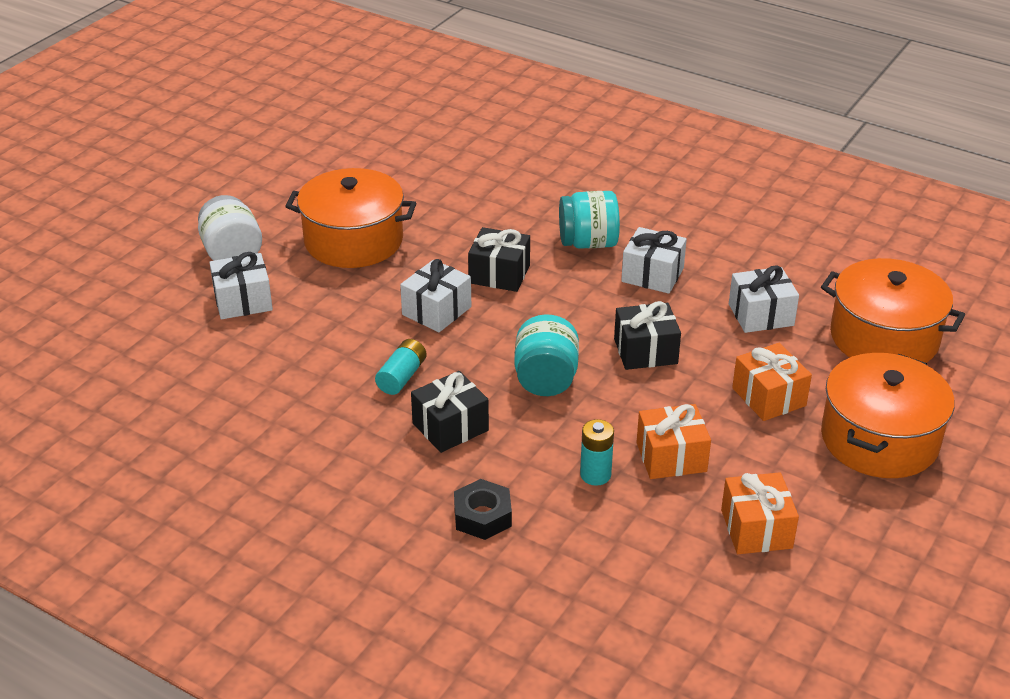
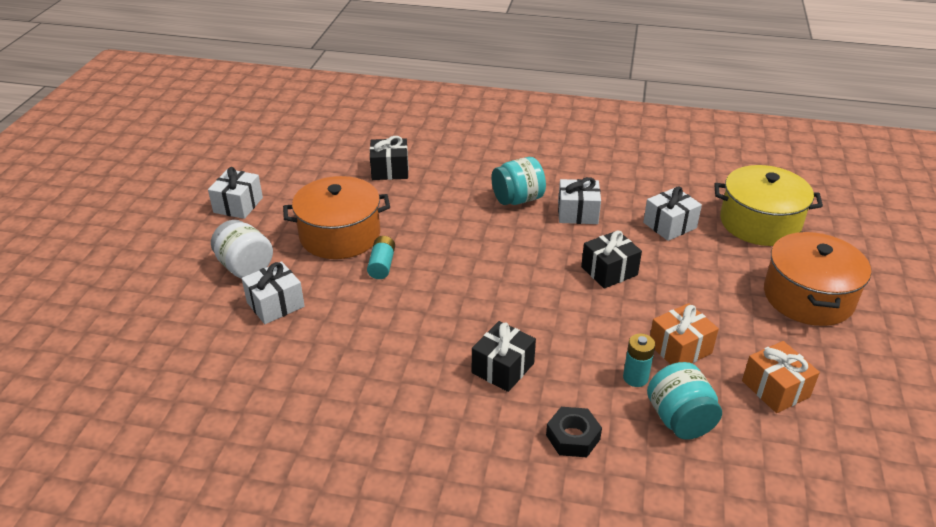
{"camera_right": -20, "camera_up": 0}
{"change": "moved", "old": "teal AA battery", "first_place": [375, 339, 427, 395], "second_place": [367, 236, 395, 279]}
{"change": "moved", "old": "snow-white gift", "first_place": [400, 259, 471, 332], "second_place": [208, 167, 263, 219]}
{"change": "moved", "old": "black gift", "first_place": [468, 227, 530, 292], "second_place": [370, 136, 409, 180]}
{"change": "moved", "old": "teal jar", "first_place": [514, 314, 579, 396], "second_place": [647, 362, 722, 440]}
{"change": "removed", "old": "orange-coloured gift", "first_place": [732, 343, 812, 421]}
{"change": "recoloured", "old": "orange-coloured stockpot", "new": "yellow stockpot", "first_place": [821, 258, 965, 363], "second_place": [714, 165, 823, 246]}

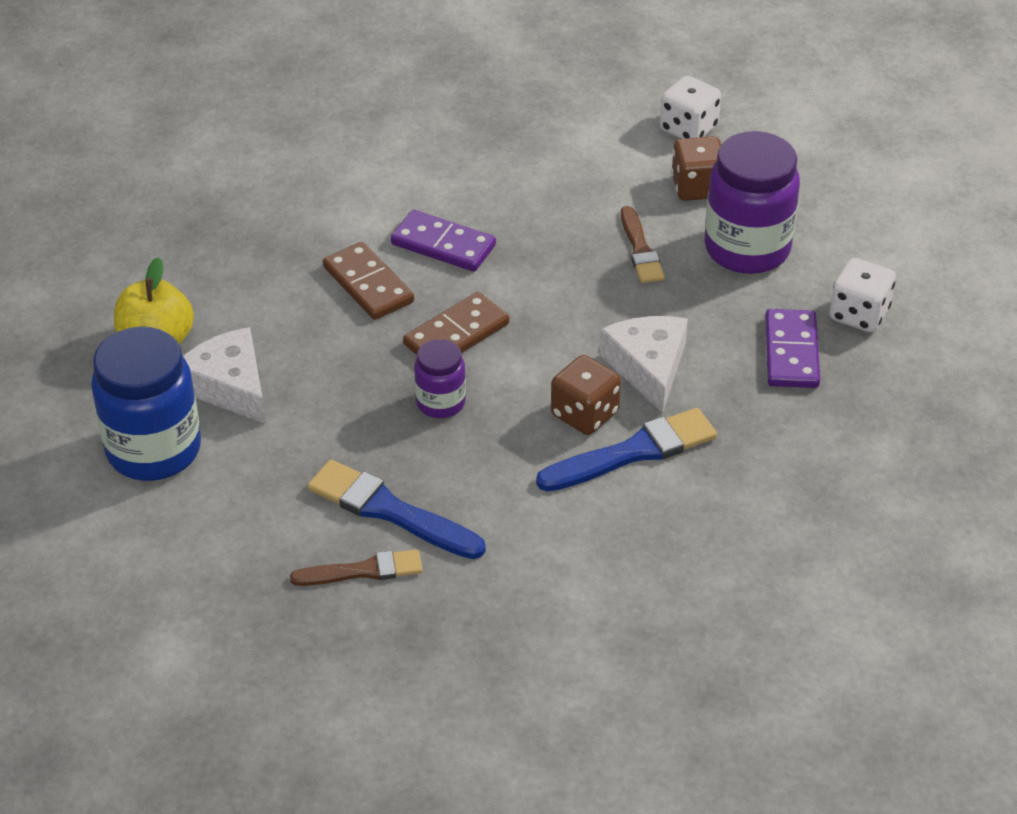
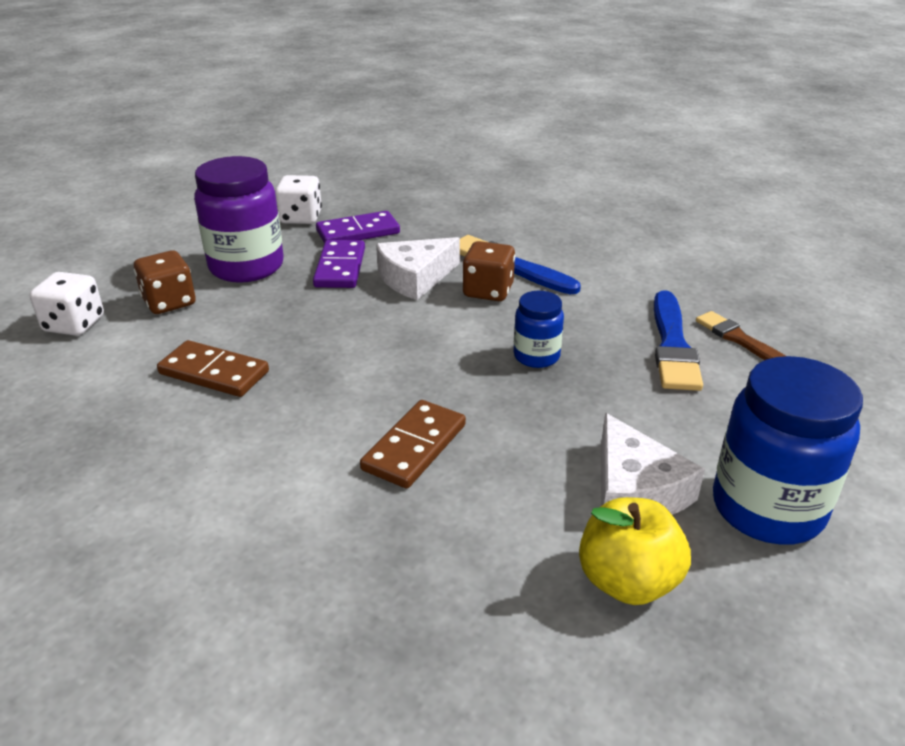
{"camera_right": -115, "camera_up": -10}
{"change": "turned", "old": "snow-white piece of cheese", "first_place": [183, 327, 266, 424], "second_place": [601, 413, 705, 515], "degrees": -45}
{"change": "moved", "old": "royal purple domino", "first_place": [391, 210, 496, 272], "second_place": [313, 240, 365, 288]}
{"change": "moved", "old": "brown domino", "first_place": [403, 292, 509, 355], "second_place": [157, 340, 269, 397]}
{"change": "recoloured", "old": "royal purple jar", "new": "blue jar", "first_place": [414, 339, 466, 418], "second_place": [513, 291, 564, 368]}
{"change": "removed", "old": "brown paint brush", "first_place": [621, 206, 665, 283]}

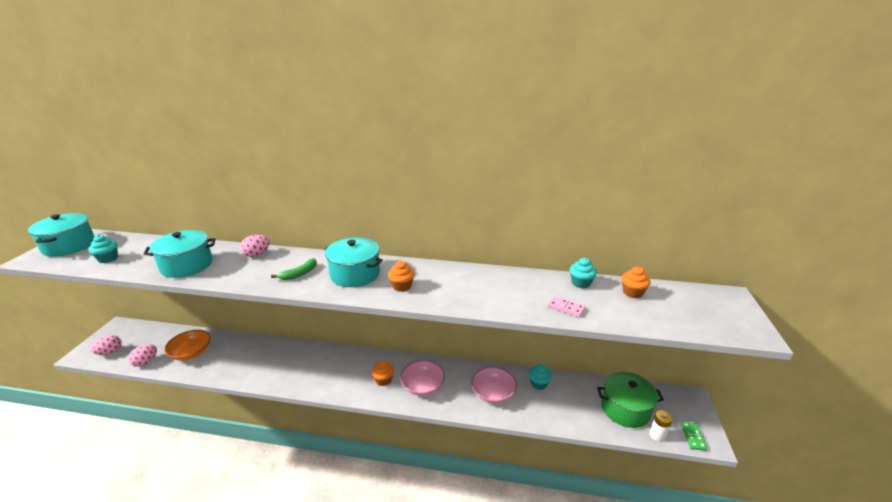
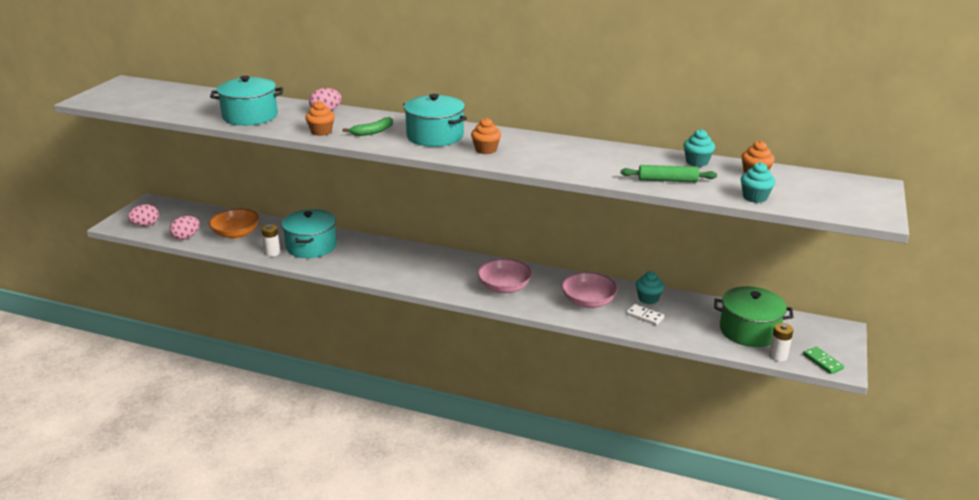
{"camera_right": 10, "camera_up": 0}
{"change": "moved", "old": "teal stockpot", "first_place": [28, 213, 95, 257], "second_place": [282, 209, 337, 258]}
{"change": "moved", "old": "teal cupcake", "first_place": [89, 235, 118, 263], "second_place": [741, 162, 776, 203]}
{"change": "moved", "old": "orange-coloured cupcake", "first_place": [372, 360, 394, 386], "second_place": [305, 101, 335, 136]}
{"change": "replaced", "old": "pink domino", "new": "green rolling pin", "first_place": [548, 296, 585, 317], "second_place": [621, 165, 717, 182]}
{"change": "turned", "old": "green domino", "first_place": [681, 422, 707, 451], "second_place": [803, 347, 844, 374], "degrees": -45}
{"change": "added", "new": "snow-white AA battery", "second_place": [261, 224, 280, 257]}
{"change": "added", "new": "snow-white domino", "second_place": [626, 304, 664, 326]}

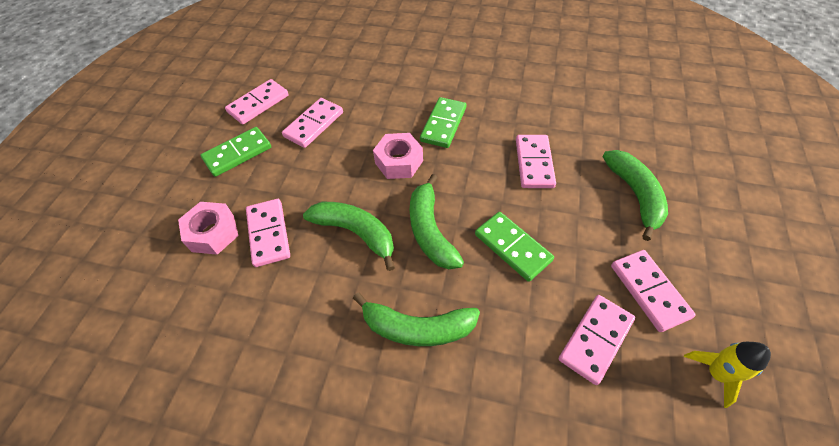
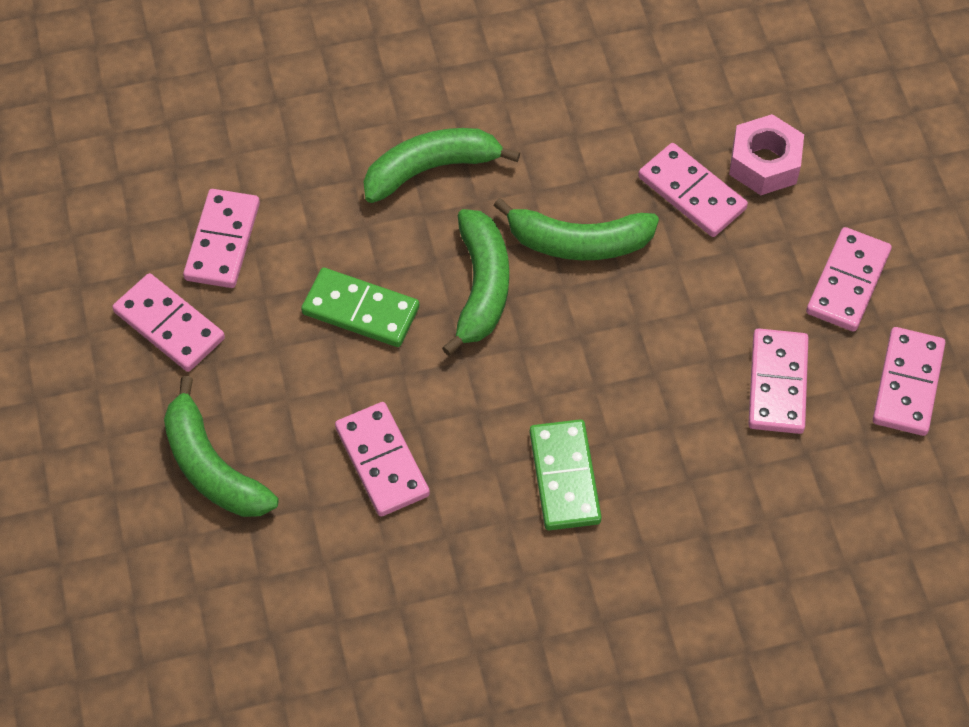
{"camera_right": 150, "camera_up": 5}
{"change": "recoloured", "old": "green domino", "new": "pink domino", "first_place": [200, 127, 271, 177], "second_place": [806, 227, 892, 332]}
{"change": "removed", "old": "pink nut", "first_place": [373, 133, 423, 179]}
{"change": "turned", "old": "green toy banana", "first_place": [410, 174, 464, 269], "second_place": [442, 209, 509, 356], "degrees": 45}
{"change": "removed", "old": "yellow spaceship", "first_place": [684, 342, 771, 408]}

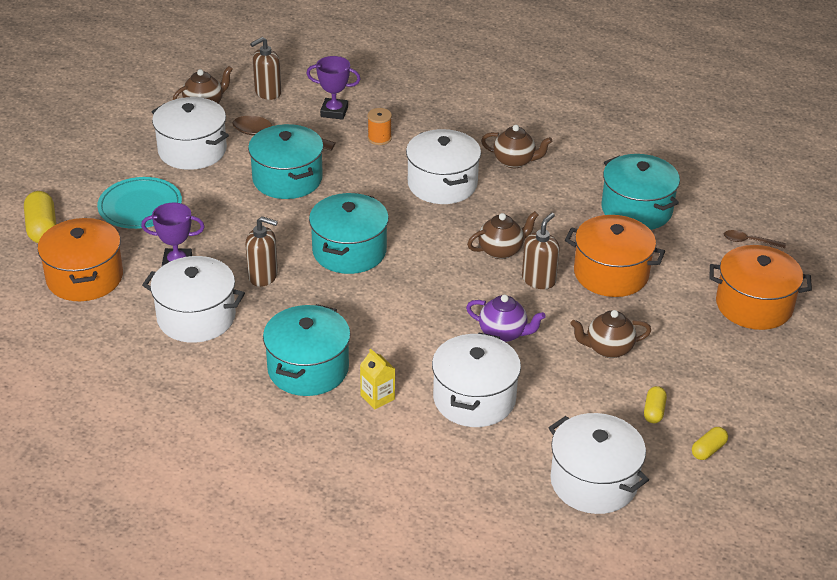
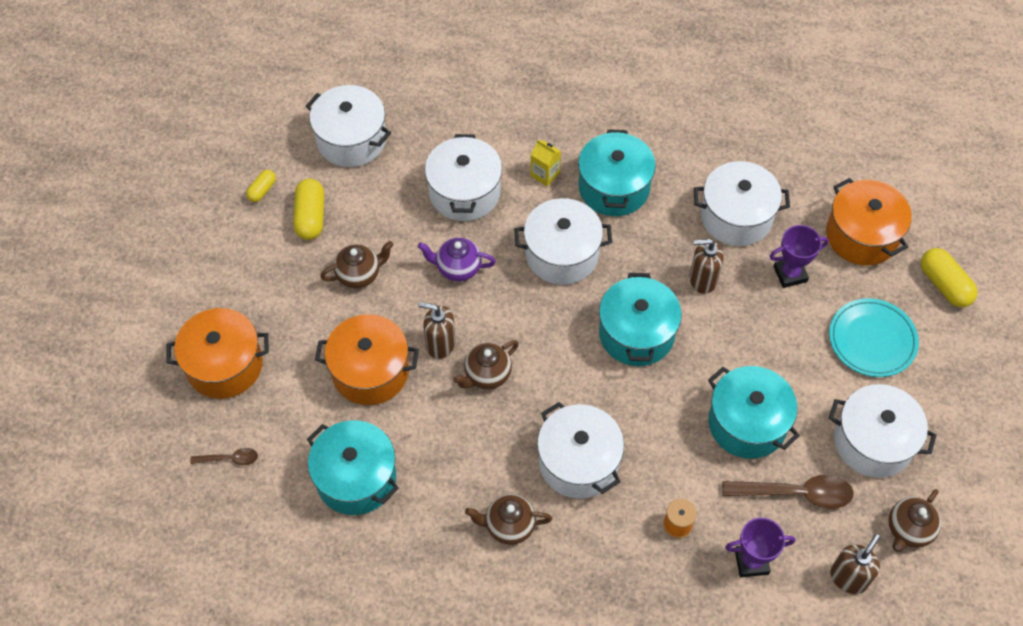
{"camera_right": 165, "camera_up": 20}
{"change": "turned", "old": "brown soap dispenser", "first_place": [522, 213, 560, 289], "second_place": [418, 302, 455, 359], "degrees": 90}
{"change": "resized", "old": "yellow capsule", "first_place": [644, 386, 667, 423], "second_place": [293, 179, 324, 240], "factor": 1.71}
{"change": "added", "new": "snow-white stockpot", "second_place": [515, 198, 612, 285]}

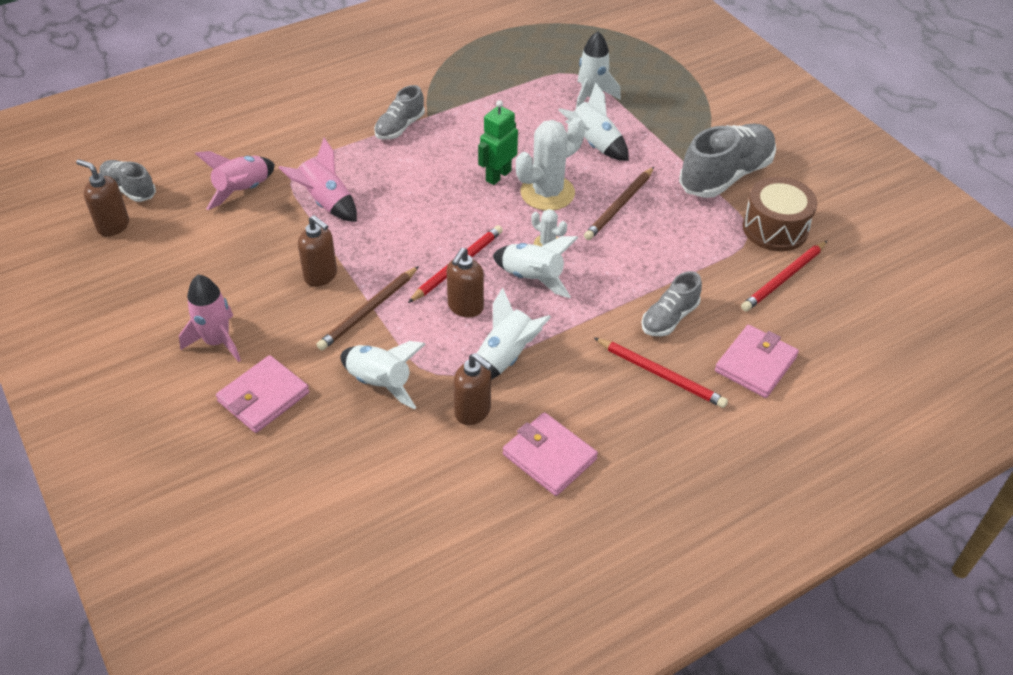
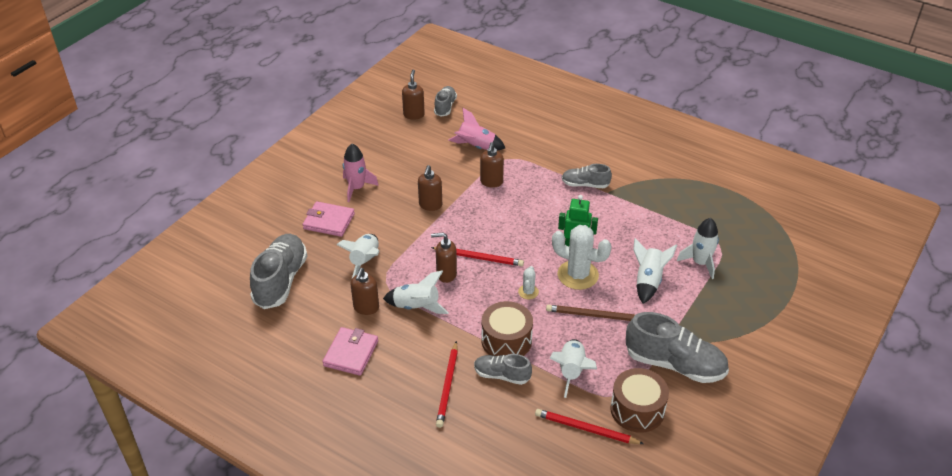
{"camera_right": 65, "camera_up": -5}
{"change": "replaced", "old": "pink spaceship", "new": "brown soap dispenser", "first_place": [278, 138, 357, 222], "second_place": [480, 142, 504, 188]}
{"change": "removed", "old": "brown lead pencil", "first_place": [316, 266, 419, 351]}
{"change": "moved", "old": "snow-white spaceship", "first_place": [493, 236, 578, 298], "second_place": [550, 339, 597, 398]}
{"change": "removed", "old": "pink billfold", "first_place": [715, 325, 799, 398]}
{"change": "added", "new": "gray shoe", "second_place": [250, 234, 307, 309]}
{"change": "added", "new": "brown drum", "second_place": [481, 301, 533, 356]}

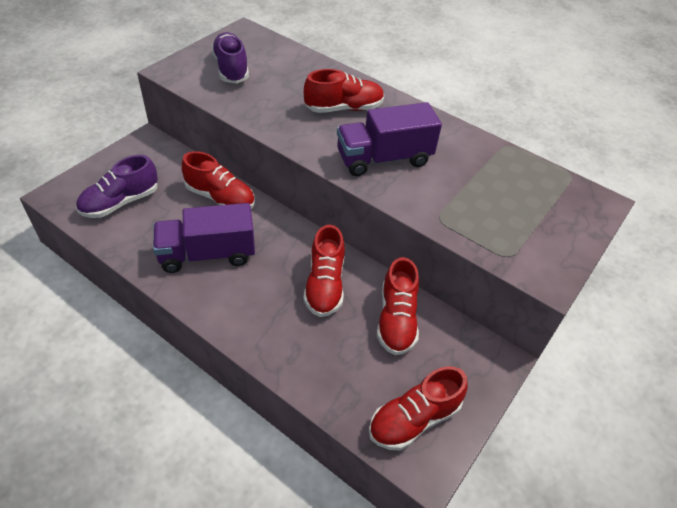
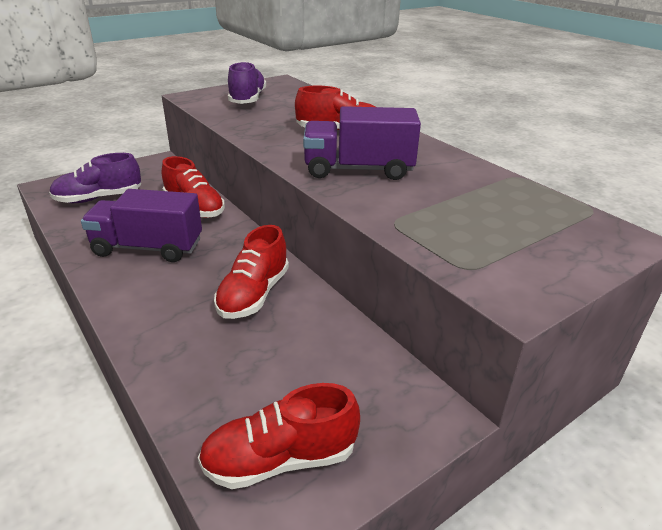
{"camera_right": 20, "camera_up": -15}
{"change": "removed", "old": "crimson shoe", "first_place": [377, 257, 419, 355]}

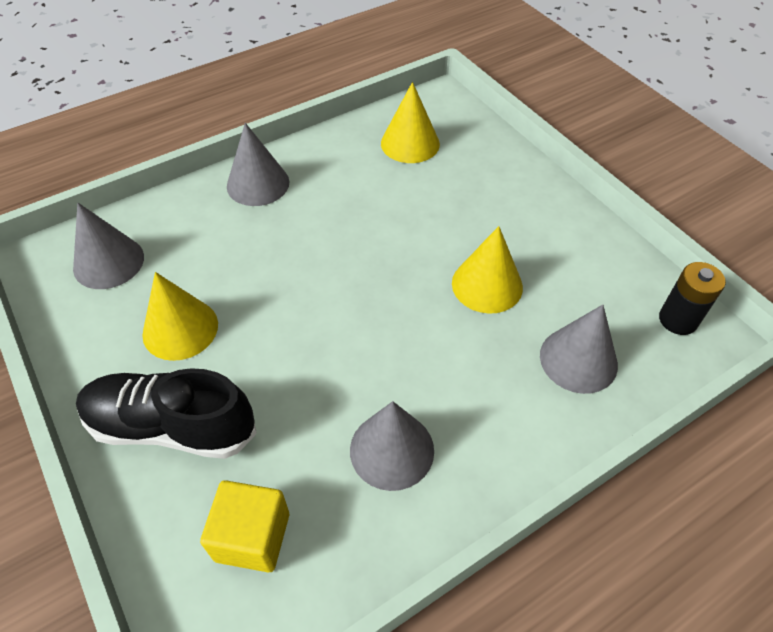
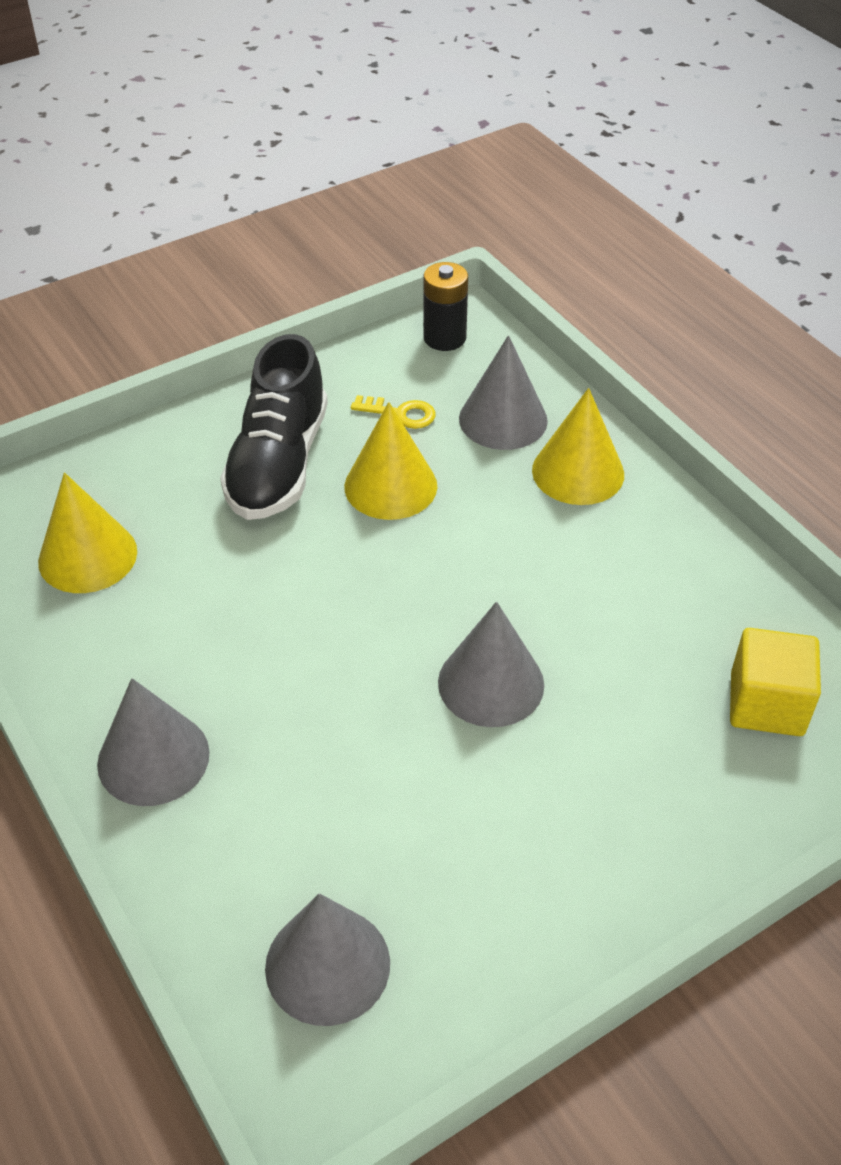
{"camera_right": -90, "camera_up": -5}
{"change": "moved", "old": "black shoe", "first_place": [76, 368, 257, 459], "second_place": [220, 334, 328, 520]}
{"change": "moved", "old": "yellow cone", "first_place": [142, 272, 218, 361], "second_place": [532, 388, 624, 505]}
{"change": "moved", "old": "gray cone", "first_place": [350, 401, 434, 491], "second_place": [438, 602, 544, 727]}
{"change": "added", "new": "yellow latchkey", "second_place": [351, 395, 436, 429]}

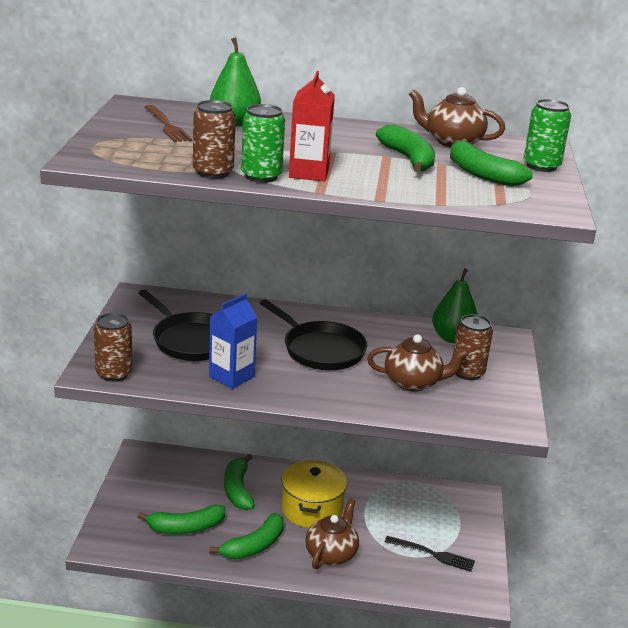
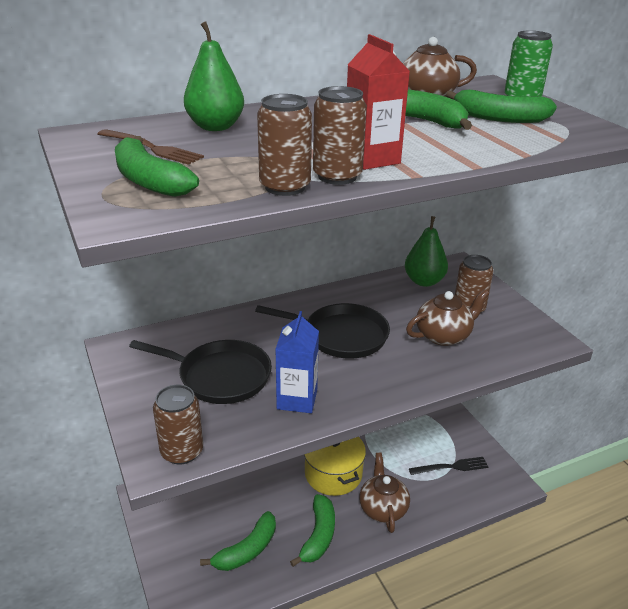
{"camera_right": -30, "camera_up": 5}
{"change": "moved", "old": "green toy banana", "first_place": [224, 454, 255, 510], "second_place": [115, 136, 199, 197]}
{"change": "recoloured", "old": "green soda can", "new": "brown soda can", "first_place": [241, 104, 285, 183], "second_place": [313, 86, 367, 185]}

